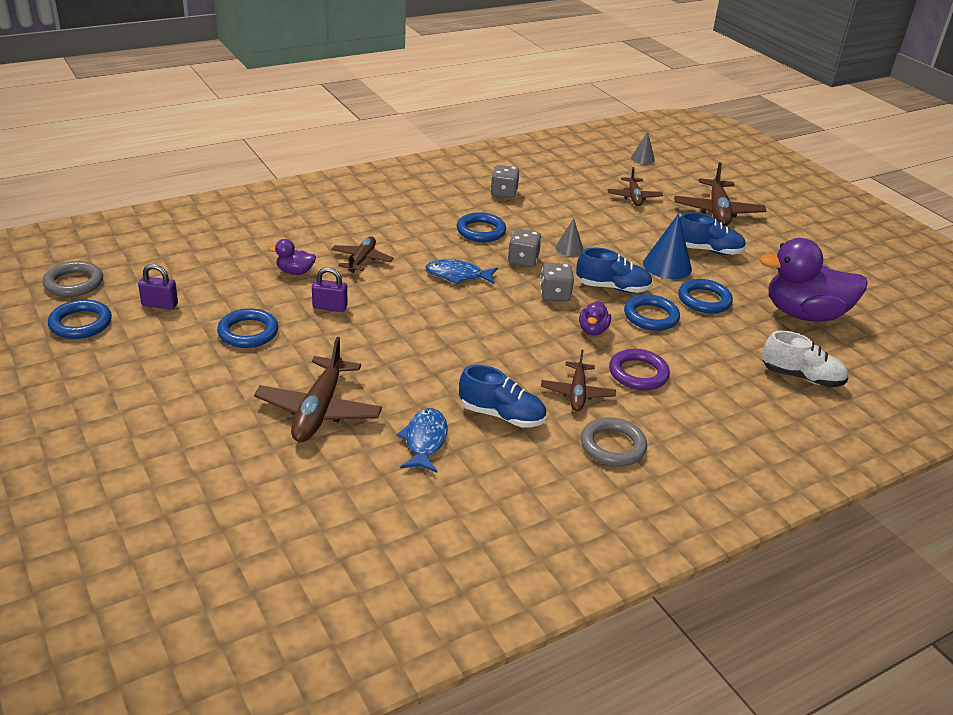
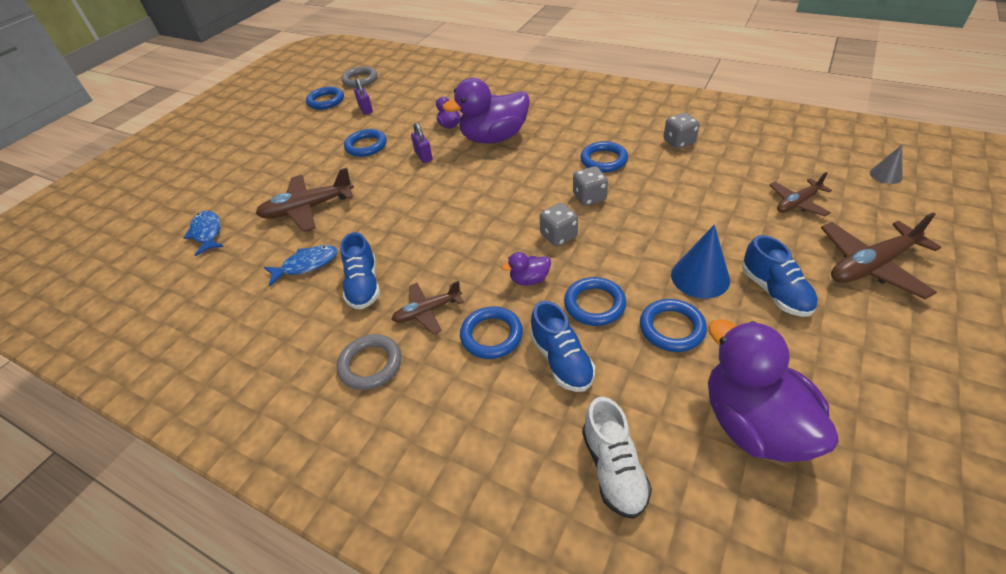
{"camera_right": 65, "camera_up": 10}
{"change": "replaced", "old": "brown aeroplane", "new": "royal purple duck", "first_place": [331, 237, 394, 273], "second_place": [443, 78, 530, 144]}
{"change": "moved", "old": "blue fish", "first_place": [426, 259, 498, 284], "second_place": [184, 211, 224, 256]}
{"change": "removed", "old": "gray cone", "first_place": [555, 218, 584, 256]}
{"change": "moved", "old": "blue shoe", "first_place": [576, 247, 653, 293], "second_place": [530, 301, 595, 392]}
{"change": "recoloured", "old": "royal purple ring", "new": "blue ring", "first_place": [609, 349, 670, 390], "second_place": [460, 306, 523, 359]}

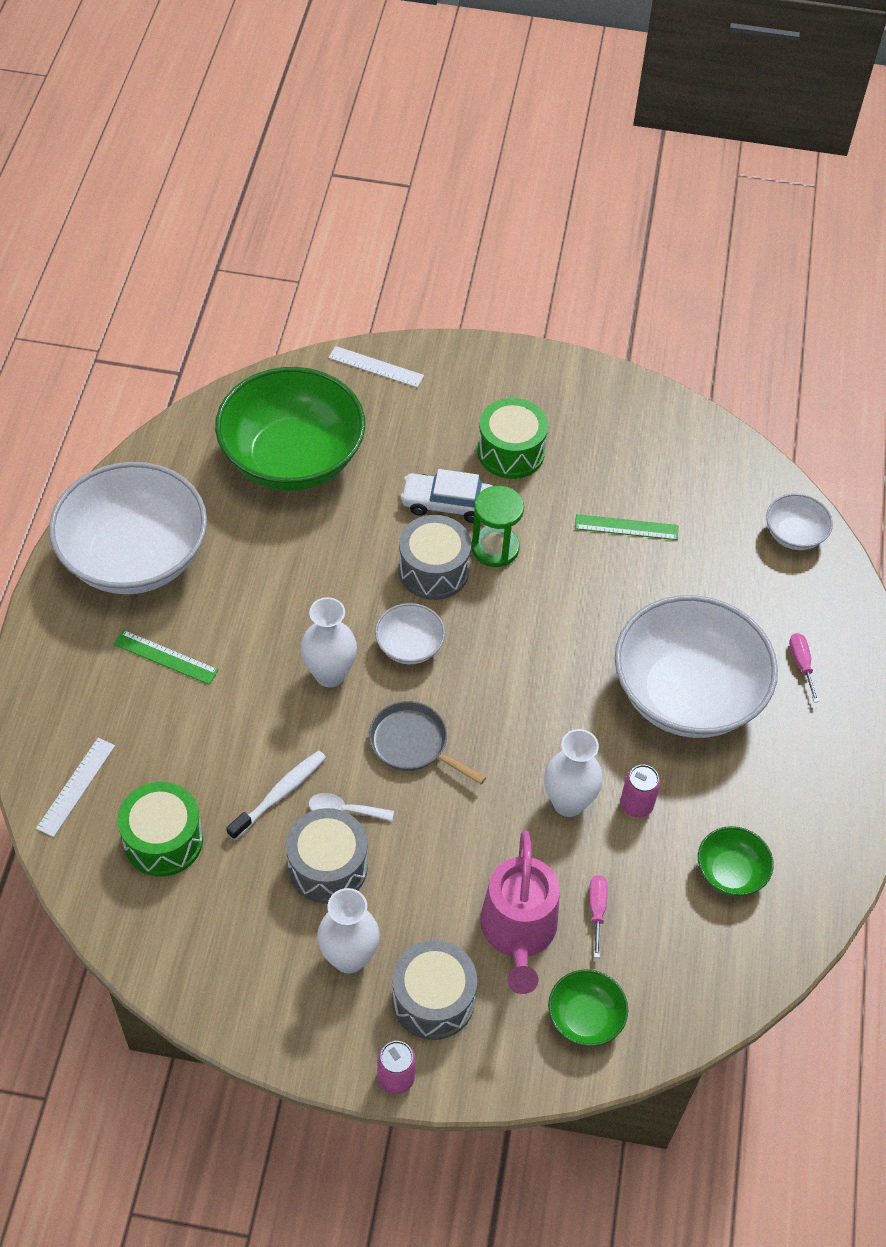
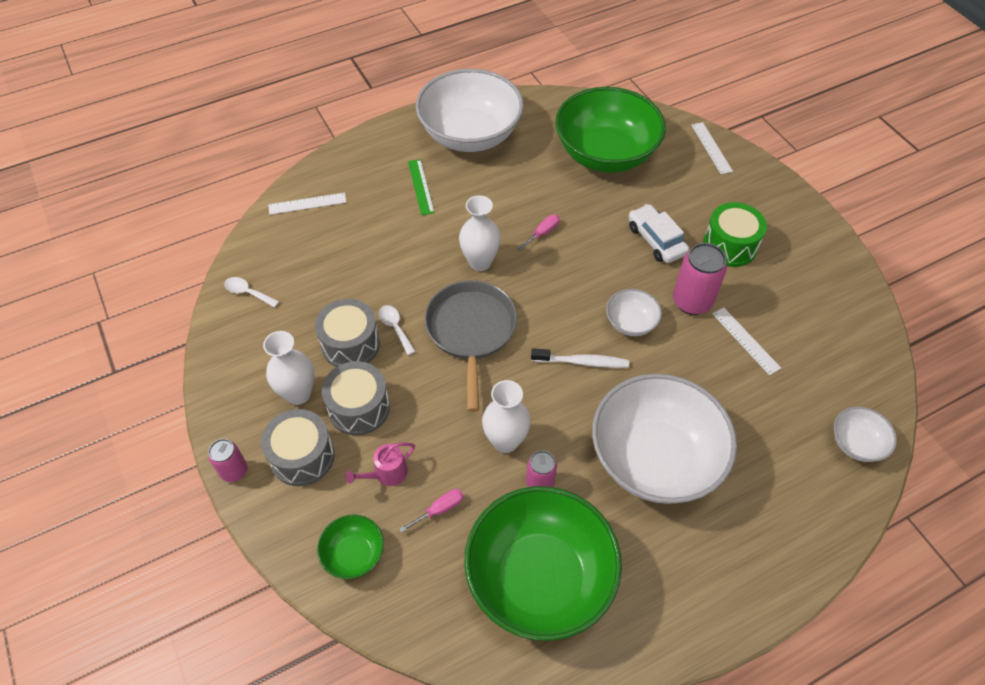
{"camera_right": 55, "camera_up": 0}
{"change": "removed", "old": "green drum", "first_place": [117, 782, 203, 877]}
{"change": "moved", "old": "snow-white toothbrush", "first_place": [226, 750, 326, 840], "second_place": [531, 348, 629, 368]}
{"change": "resized", "old": "gray skillet", "first_place": [369, 701, 486, 784], "second_place": [424, 280, 517, 412], "factor": 1.55}
{"change": "moved", "old": "snow-white serving bowl", "first_place": [375, 603, 445, 664], "second_place": [606, 289, 662, 336]}
{"change": "moved", "old": "gray drum", "first_place": [399, 515, 471, 600], "second_place": [322, 361, 390, 435]}
{"change": "removed", "old": "green sand timer", "first_place": [471, 486, 524, 567]}
{"change": "resized", "old": "pink watering can", "first_place": [480, 830, 560, 994], "second_place": [346, 442, 415, 486], "factor": 0.53}
{"change": "recoloured", "old": "green ruler", "new": "snow-white ruler", "first_place": [575, 514, 678, 540], "second_place": [713, 308, 781, 375]}
{"change": "resized", "old": "green serving bowl", "first_place": [698, 826, 774, 896], "second_place": [464, 486, 622, 641], "factor": 2.26}
{"change": "moved", "old": "pink screwdriver", "first_place": [789, 633, 819, 703], "second_place": [517, 215, 560, 250]}
{"change": "added", "new": "snow-white tablespoon", "second_place": [224, 277, 280, 308]}
{"change": "added", "new": "pink soda can", "second_place": [673, 243, 727, 315]}

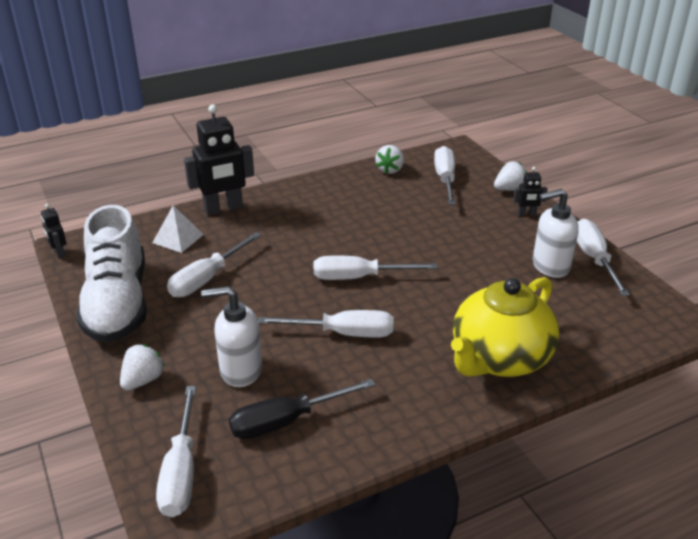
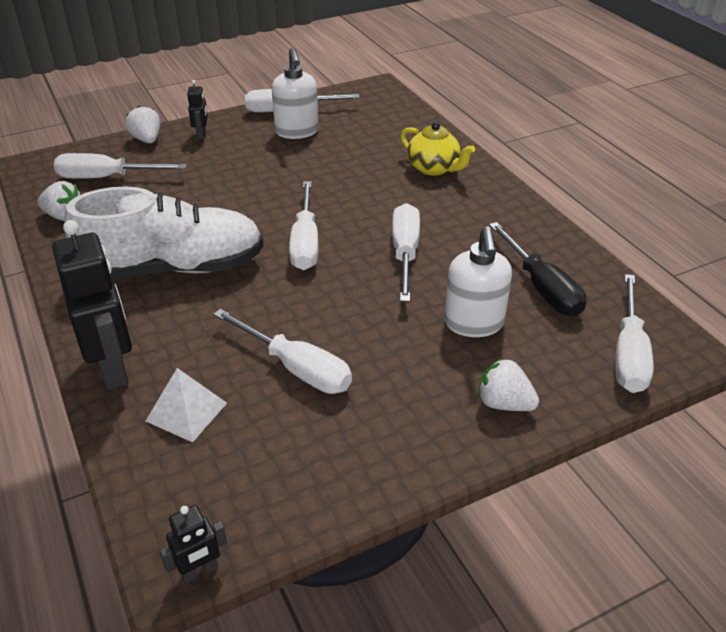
{"camera_right": -90, "camera_up": 5}
{"change": "moved", "old": "snow-white shoe", "first_place": [76, 205, 147, 343], "second_place": [64, 187, 263, 279]}
{"change": "turned", "old": "snow-white screwdriver", "first_place": [156, 386, 196, 517], "second_place": [615, 274, 653, 393], "degrees": 105}
{"change": "resized", "old": "yellow teapot", "first_place": [451, 277, 559, 377], "second_place": [400, 122, 475, 176], "factor": 0.57}

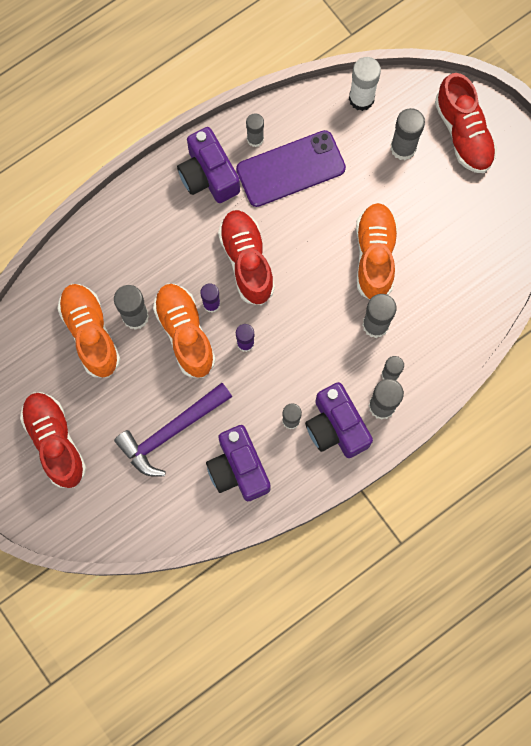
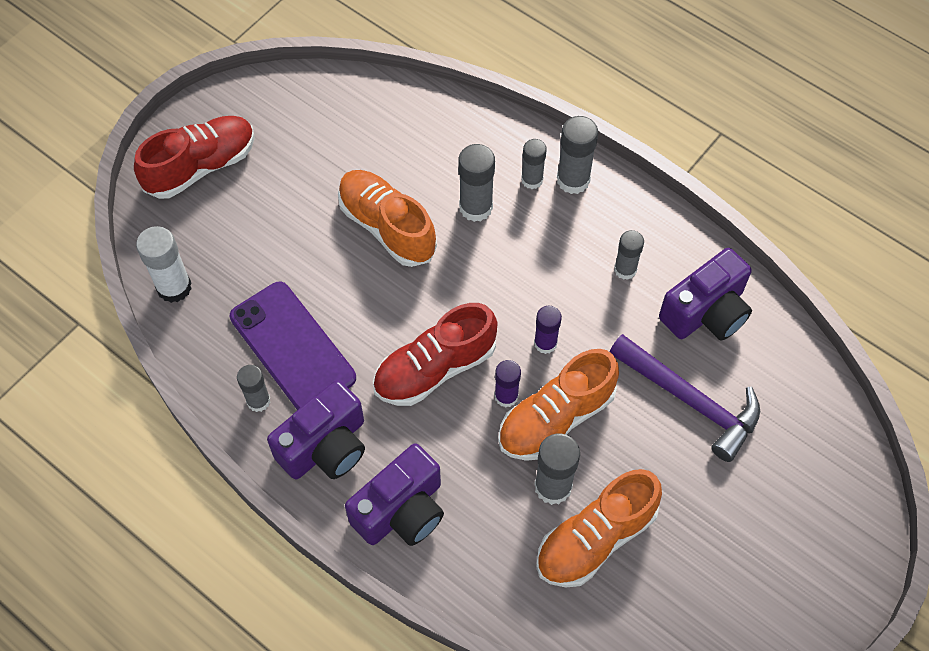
{"camera_right": -105, "camera_up": -15}
{"change": "removed", "old": "crimson shoe", "first_place": [20, 392, 86, 488]}
{"change": "moved", "old": "royal purple camera", "first_place": [305, 382, 373, 458], "second_place": [345, 443, 444, 546]}
{"change": "turned", "old": "orange-coloured shoe", "first_place": [356, 203, 398, 299], "second_place": [338, 170, 437, 267], "degrees": 60}
{"change": "removed", "old": "gray glue stick", "first_place": [390, 108, 425, 160]}

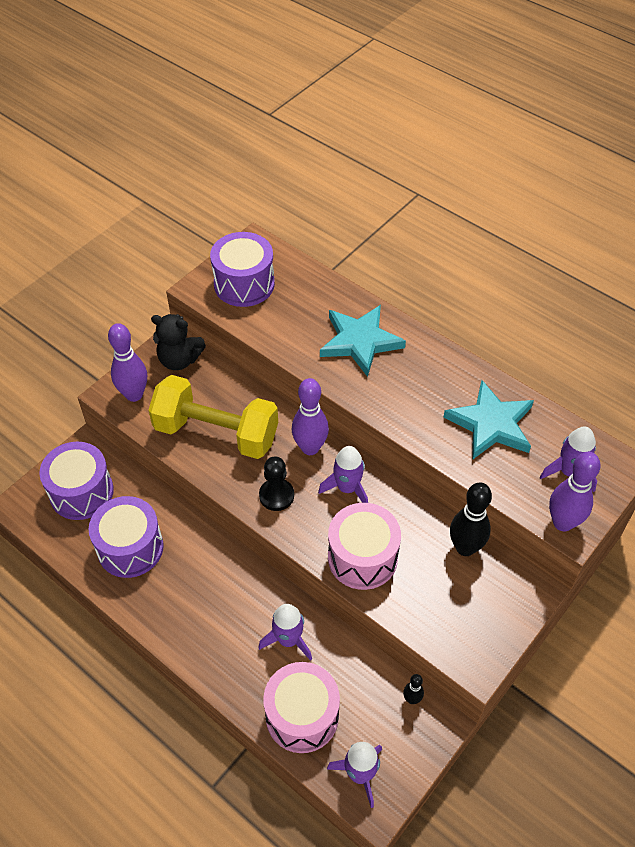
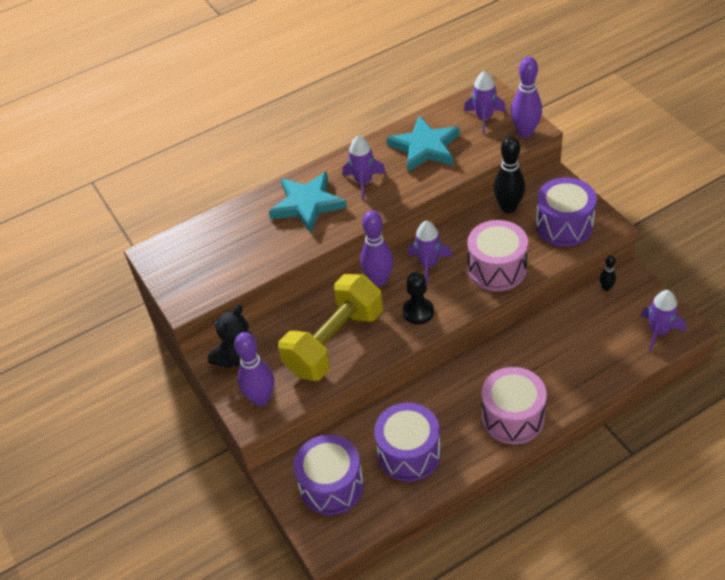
{"camera_right": -65, "camera_up": -5}
{"change": "moved", "old": "royal purple drum", "first_place": [210, 232, 275, 307], "second_place": [536, 177, 597, 247]}
{"change": "moved", "old": "royal purple spaceship", "first_place": [258, 604, 312, 661], "second_place": [342, 135, 386, 200]}
{"change": "moved", "old": "pink drum", "first_place": [263, 662, 340, 753], "second_place": [482, 367, 547, 444]}

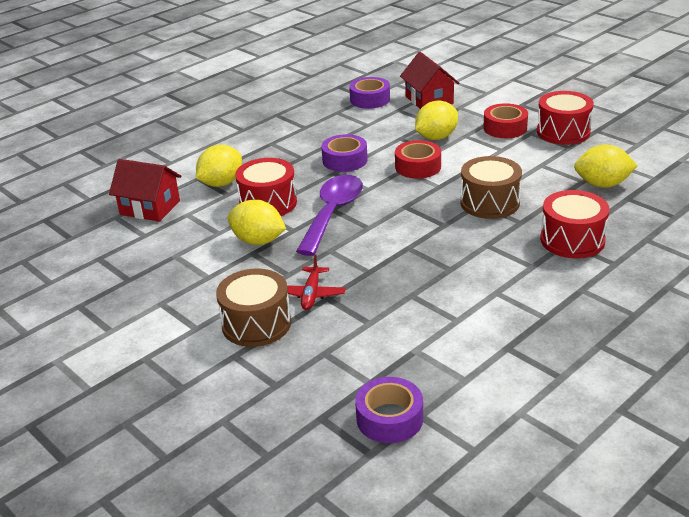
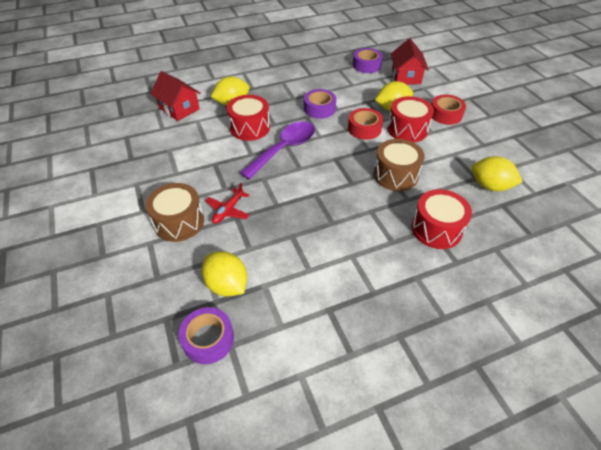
{"camera_right": 20, "camera_up": 15}
{"change": "moved", "old": "yellow toy lemon", "first_place": [228, 199, 286, 245], "second_place": [202, 251, 247, 297]}
{"change": "moved", "old": "crimson drum", "first_place": [537, 91, 594, 145], "second_place": [387, 96, 434, 143]}

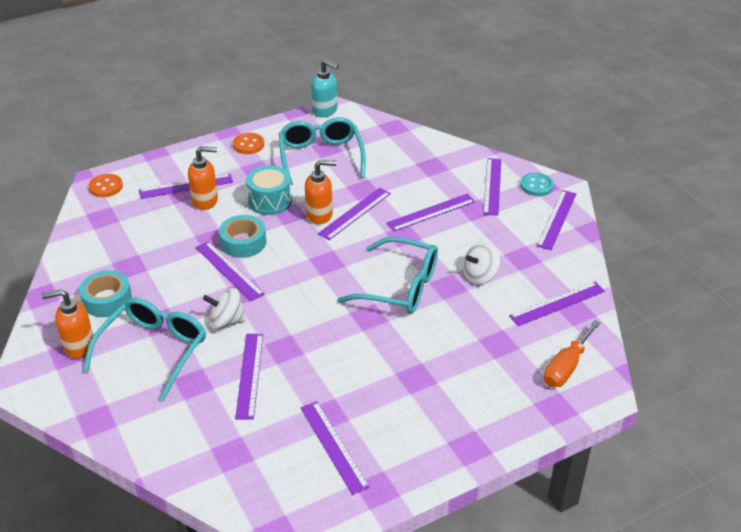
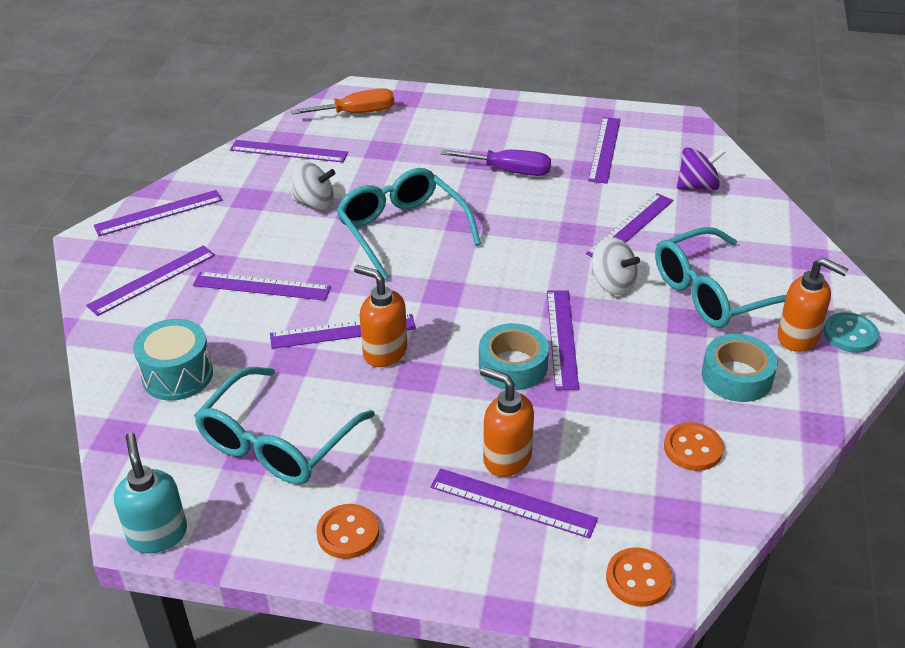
{"camera_right": -140, "camera_up": 0}
{"change": "moved", "old": "teal drum", "first_place": [246, 165, 292, 215], "second_place": [133, 319, 213, 401]}
{"change": "moved", "old": "teal shirt button", "first_place": [520, 173, 554, 196], "second_place": [823, 312, 879, 353]}
{"change": "added", "new": "royal purple screwdriver", "second_place": [441, 150, 551, 176]}
{"change": "added", "new": "orange-coloured shirt button", "second_place": [664, 422, 723, 471]}
{"change": "added", "new": "royal purple spinning top", "second_place": [677, 147, 726, 190]}

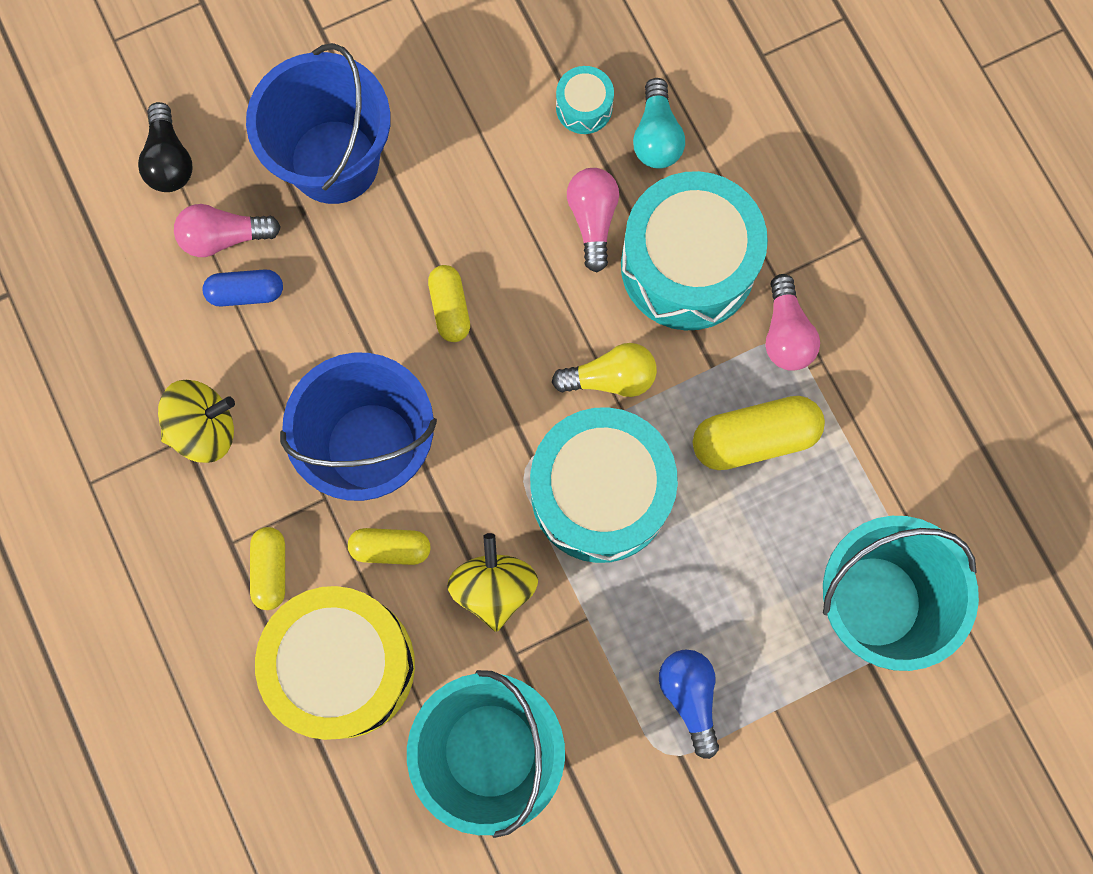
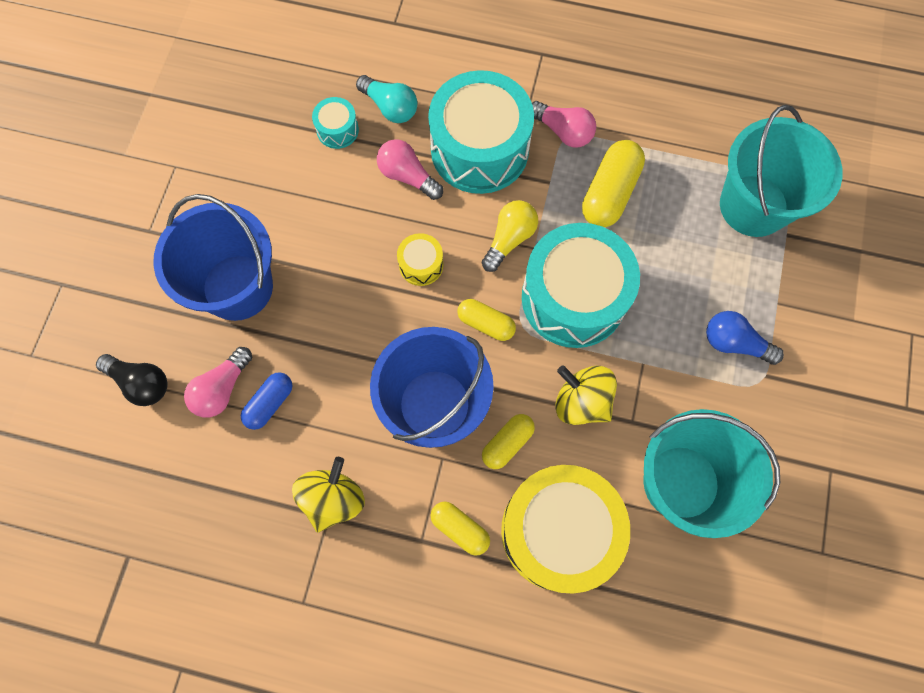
{"camera_right": -50, "camera_up": -5}
{"change": "moved", "old": "yellow capsule", "first_place": [428, 265, 470, 342], "second_place": [458, 299, 516, 341]}
{"change": "added", "new": "yellow drum", "second_place": [397, 233, 443, 286]}

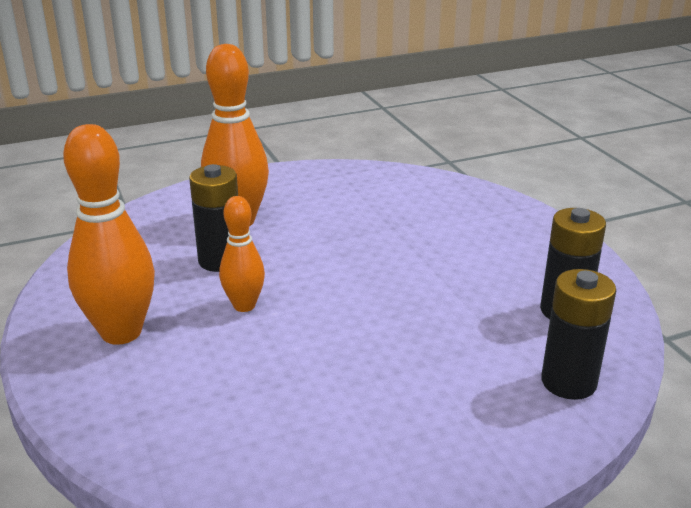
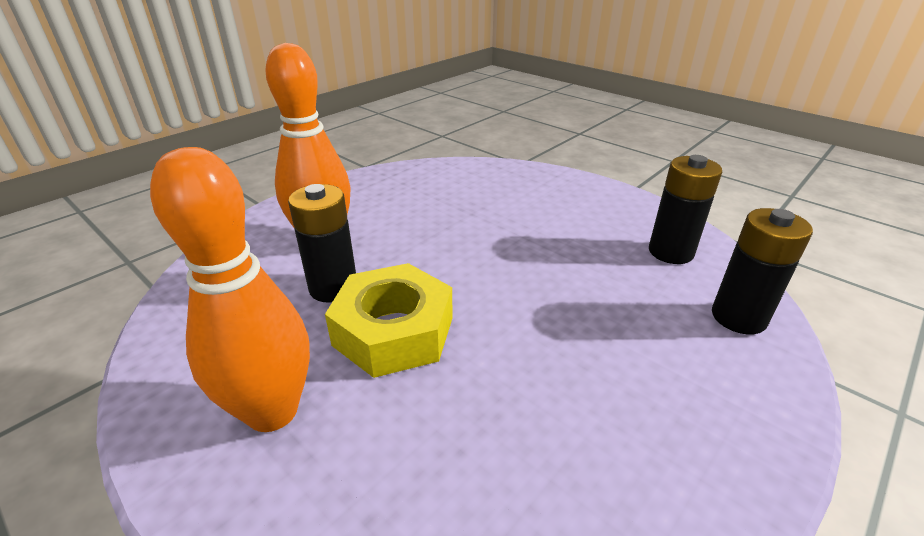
{"camera_right": -25, "camera_up": 5}
{"change": "replaced", "old": "orange-coloured bowling pin", "new": "yellow nut", "first_place": [219, 196, 265, 312], "second_place": [325, 263, 453, 378]}

